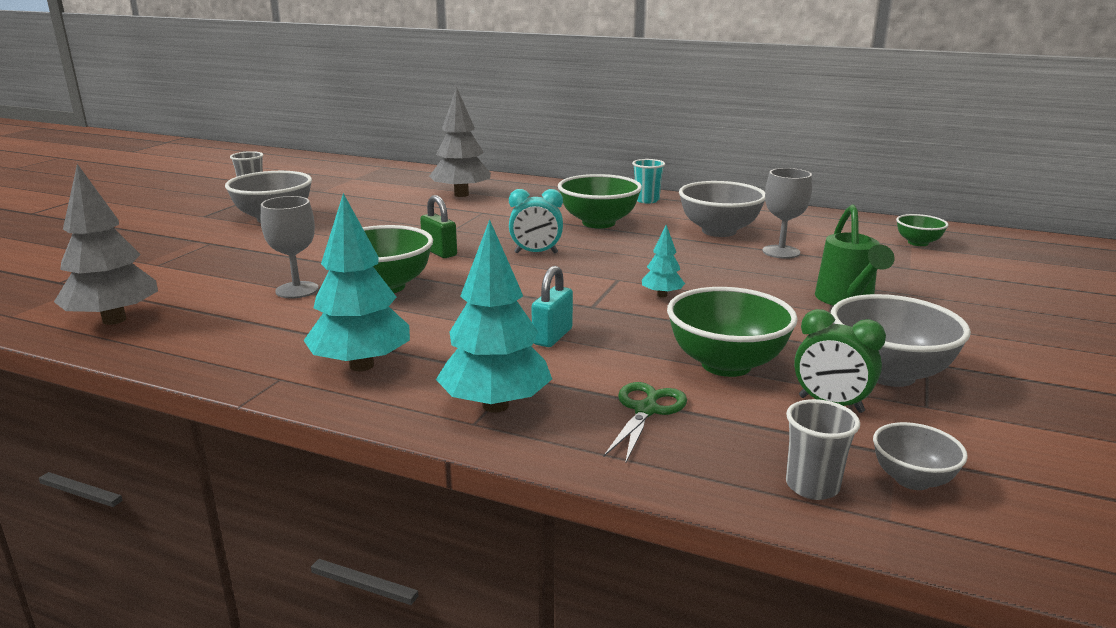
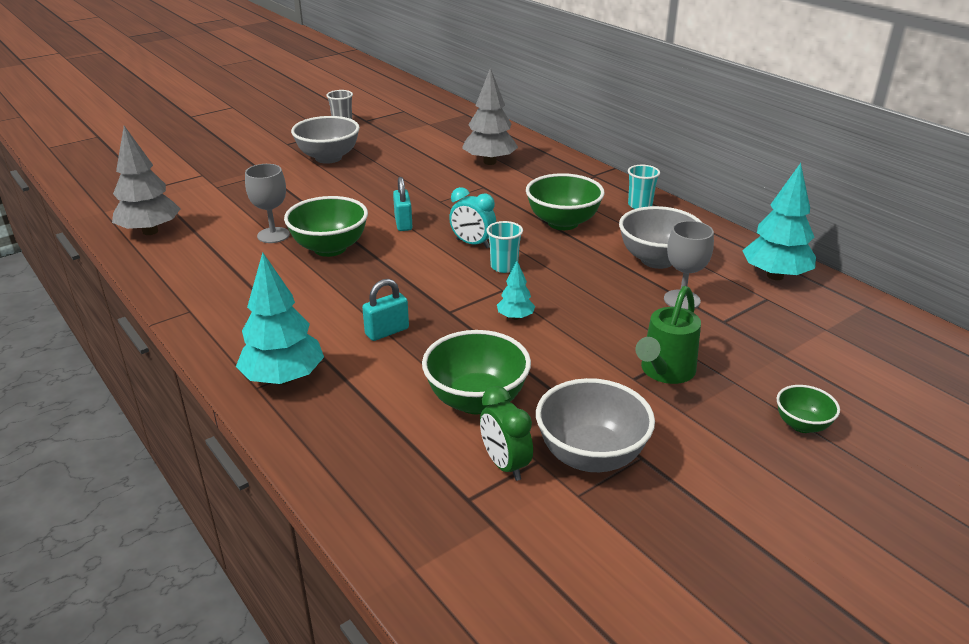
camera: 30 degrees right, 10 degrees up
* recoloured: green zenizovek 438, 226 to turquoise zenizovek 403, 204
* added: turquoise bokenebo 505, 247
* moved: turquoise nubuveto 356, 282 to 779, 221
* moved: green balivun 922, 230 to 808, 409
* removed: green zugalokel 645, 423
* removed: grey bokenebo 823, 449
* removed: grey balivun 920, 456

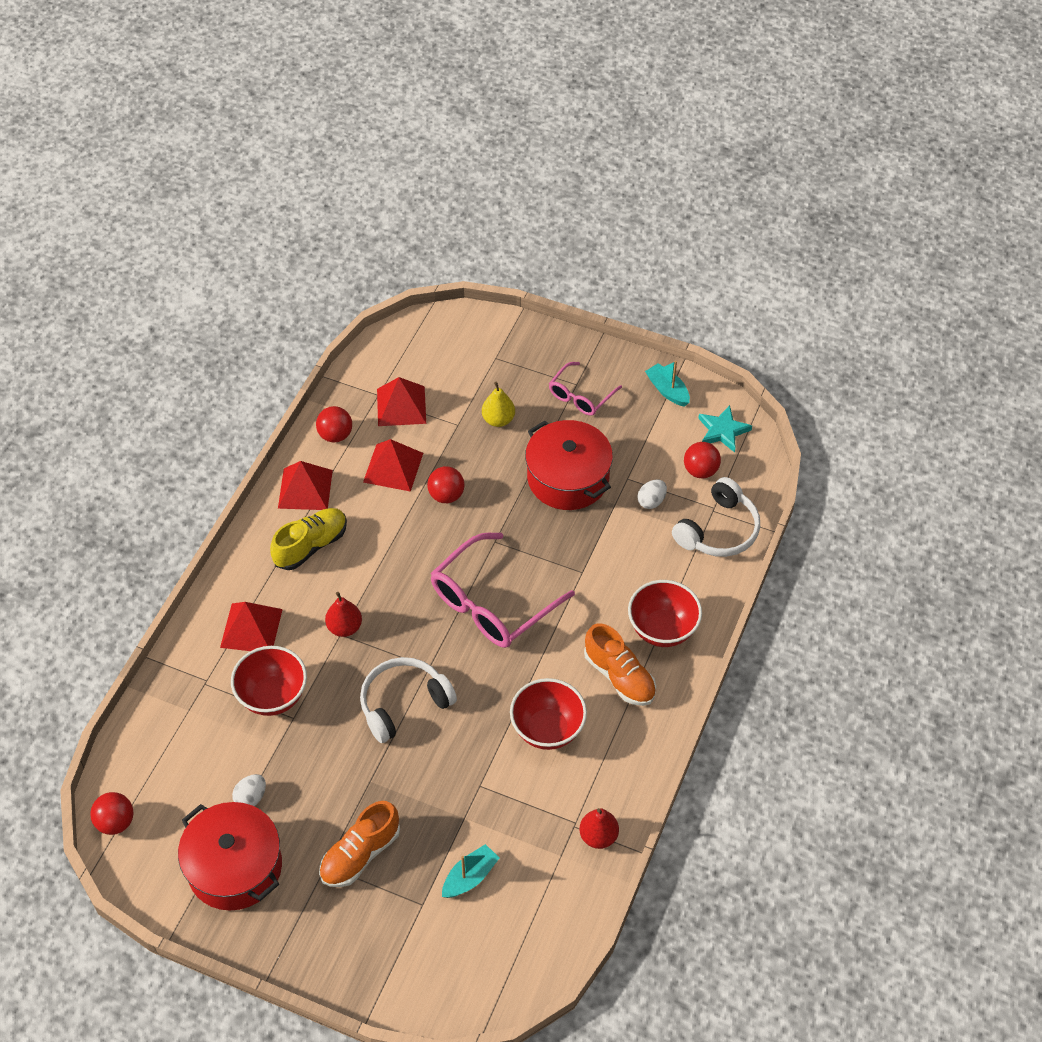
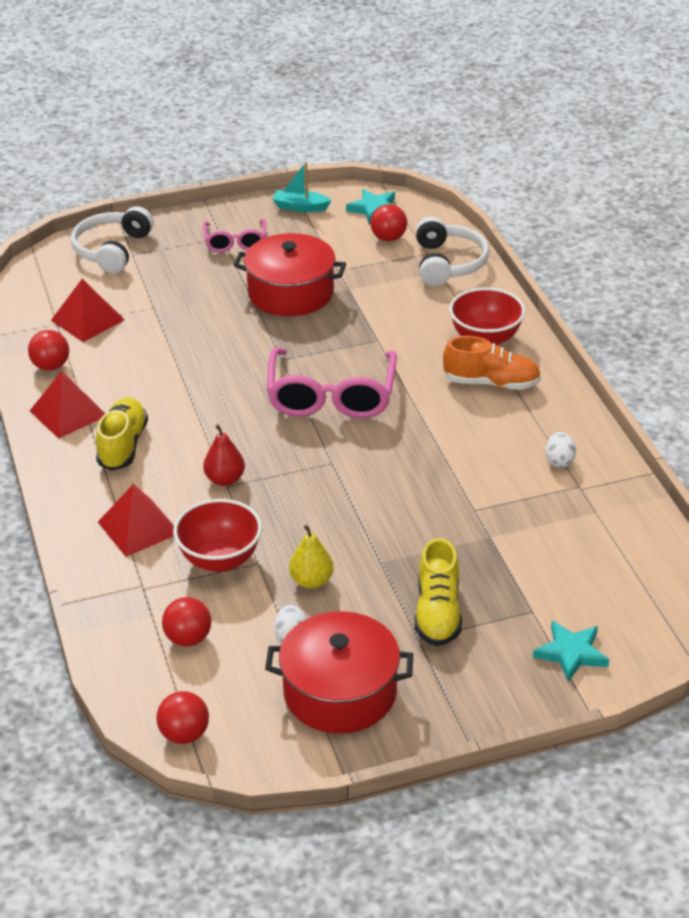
camera: 40 degrees left, 15 degrees down
* moved: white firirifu 408, 700 to 112, 239
* moved: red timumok 445, 484 to 186, 622
* moved: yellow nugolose 498, 404 to 311, 557
* recoloured: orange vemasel 359, 844 to yellow vemasel 438, 592
* added: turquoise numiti 571, 651
* moved: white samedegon 652, 494 to 561, 450
* removed: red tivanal 393, 465
* removed: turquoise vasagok 470, 871
* removed: red balivun 548, 714
* removed: red nugolose 599, 828

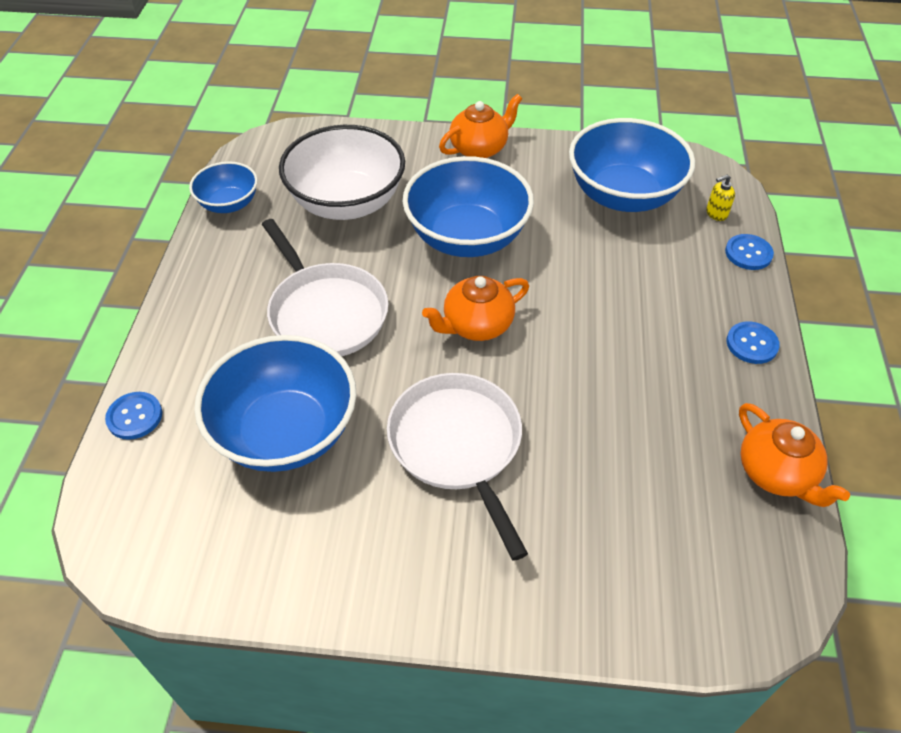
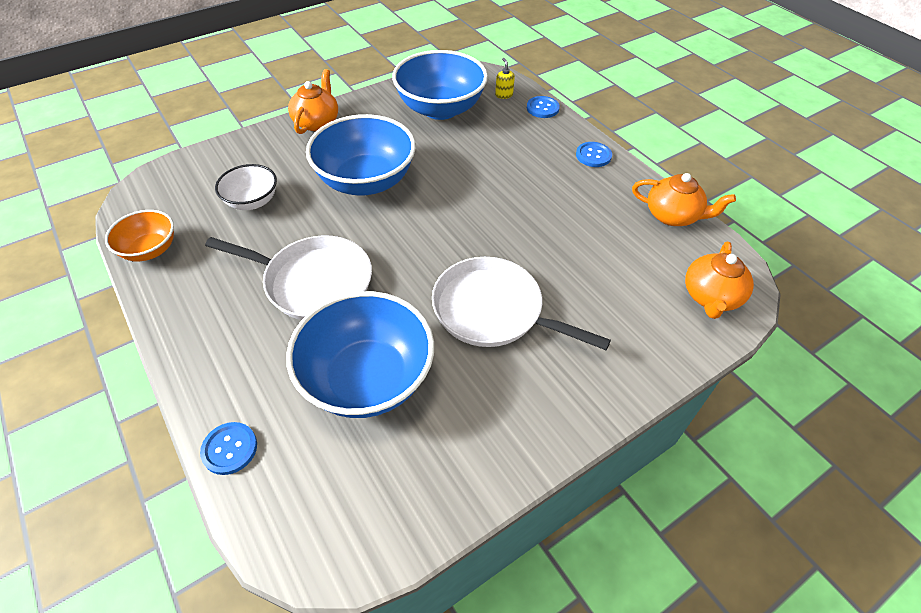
camera: 40 degrees left, 0 degrees up
* recoloured: blue balivun 223, 187 to orange balivun 139, 235
* resized: white balivun 342, 172 = 246, 187 x0.55
* turned: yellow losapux 720, 197 = 505, 78 135 degrees clockwise
* moved: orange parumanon 475, 308 to 719, 280

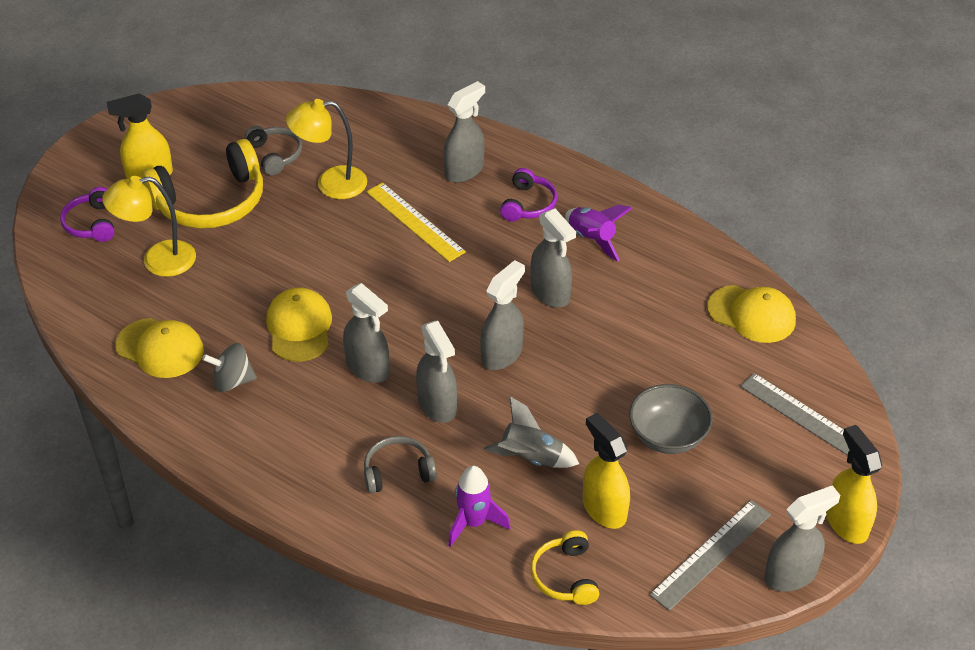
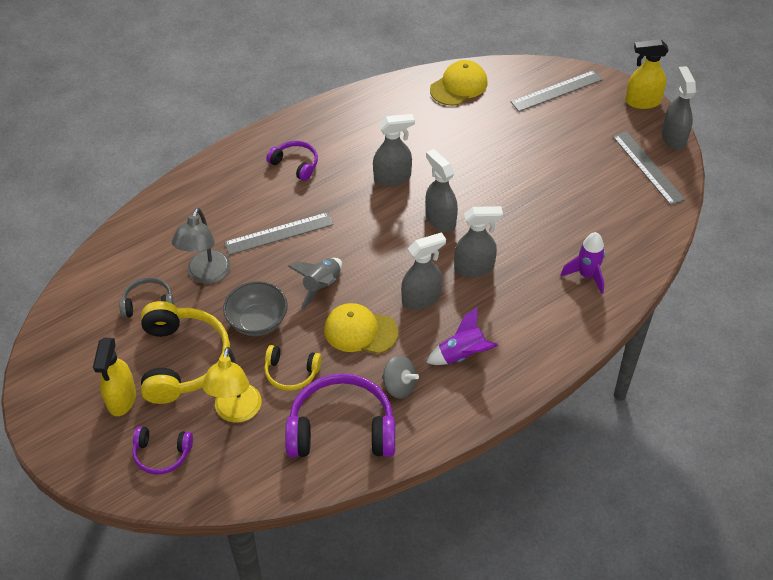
camera: 70 degrees left, 5 degrees up
* recoloured: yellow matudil 326, 149 to grey matudil 201, 246
* moved: grey balivun 671, 419 to 255, 308
* recoloured: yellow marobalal 416, 222 to grey marobalal 279, 233
* moved: yellow firirifu 565, 567 to 293, 368
* replaced: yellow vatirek 159, 348 to purple firirifu 340, 415
* moved: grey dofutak 531, 432 to 315, 283
* turned: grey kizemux 229, 367 = 400, 377 75 degrees counterclockwise
* moved: purple dofutak 599, 233 to 462, 336
* removed: grey firirifu 400, 464
* removed: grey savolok 464, 132
* removed: yellow savolok 606, 471

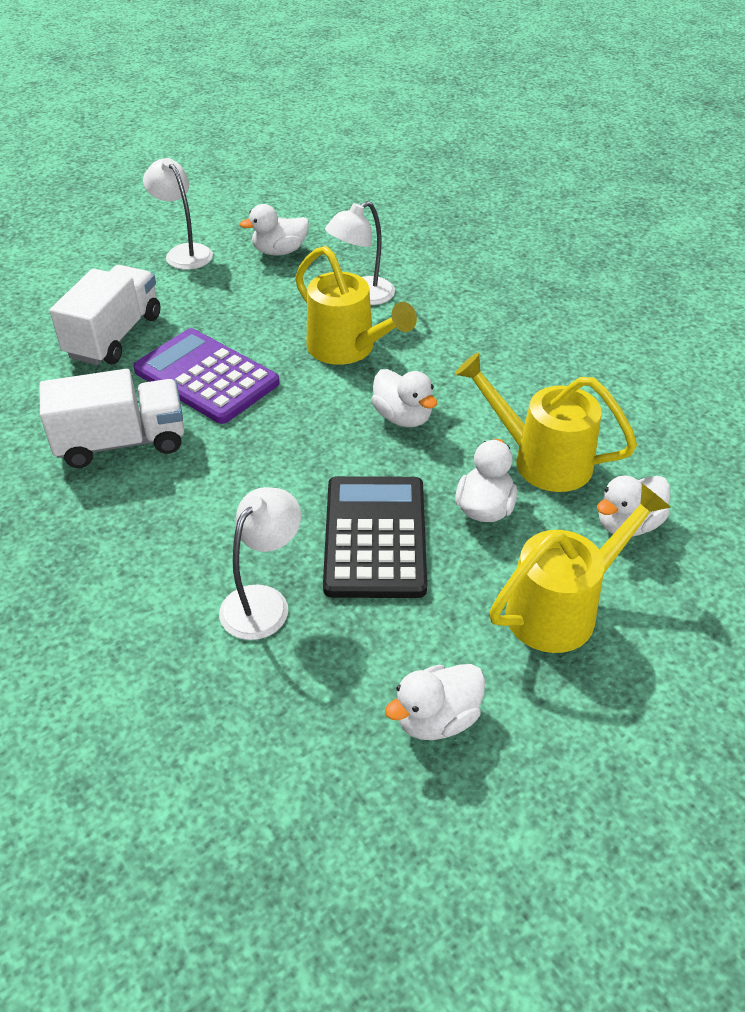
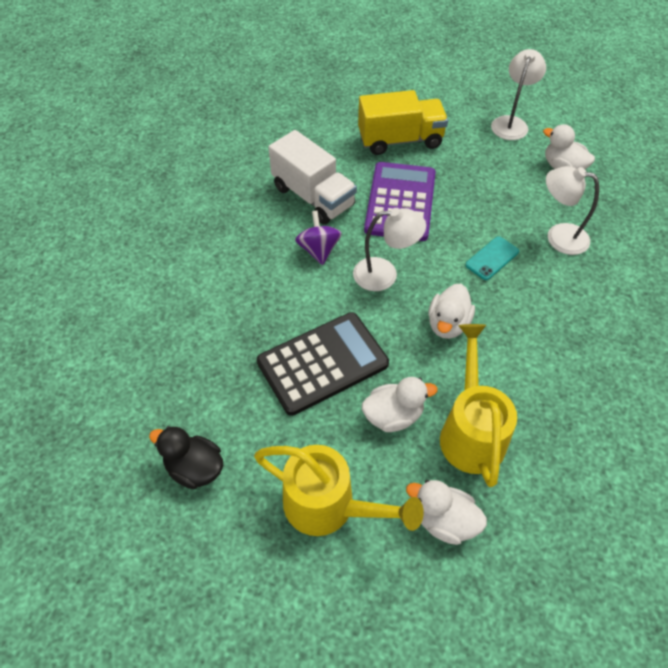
camera: 60 degrees right, 10 degrees up
* recoloured: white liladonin 435, 702 to black liladonin 186, 457
* added: purple kizemux 318, 238
* moved: white matudil 260, 563 to 389, 249
* recoloured: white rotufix 105, 315 to yellow rotufix 403, 122
* replaced: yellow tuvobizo 356, 305 to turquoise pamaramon 492, 258

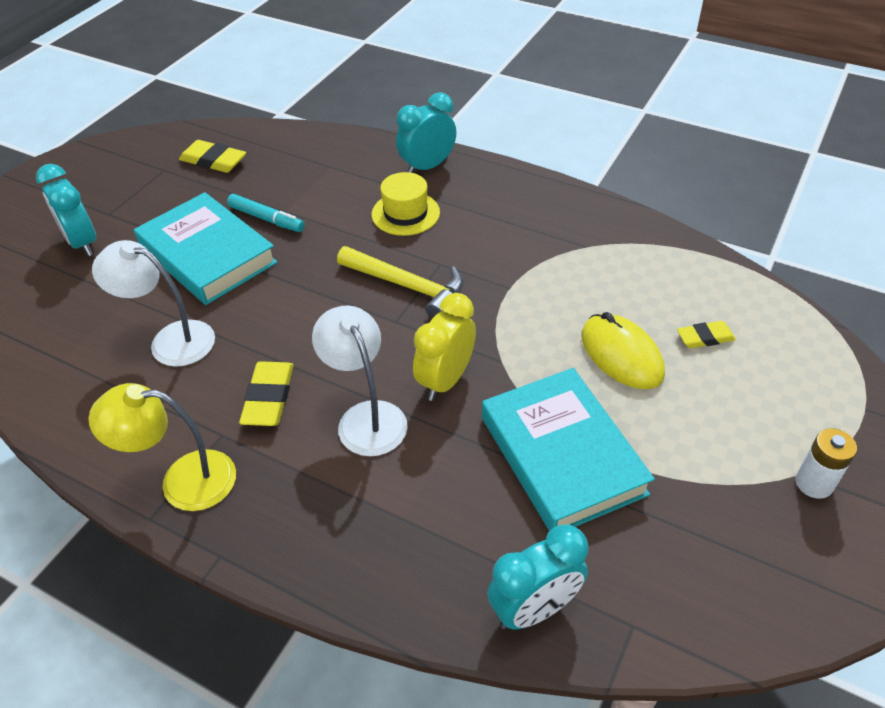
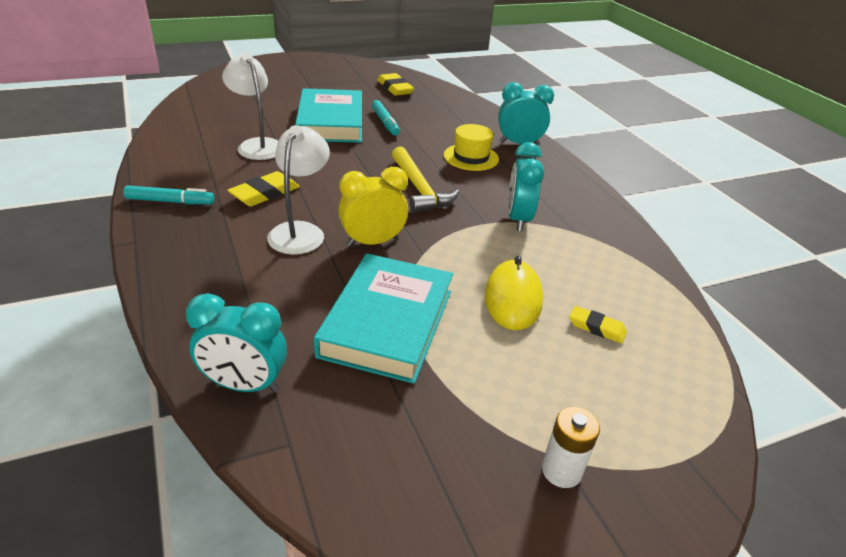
camera: 35 degrees right, 10 degrees down
* replaced: yellow matudil 162, 447 to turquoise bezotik 168, 194
* moved: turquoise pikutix 66, 210 to 526, 186

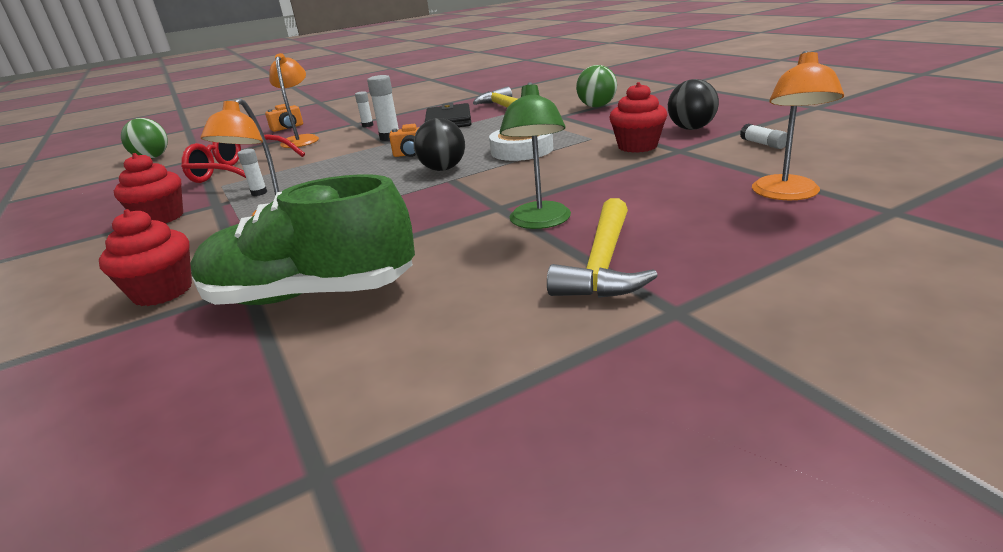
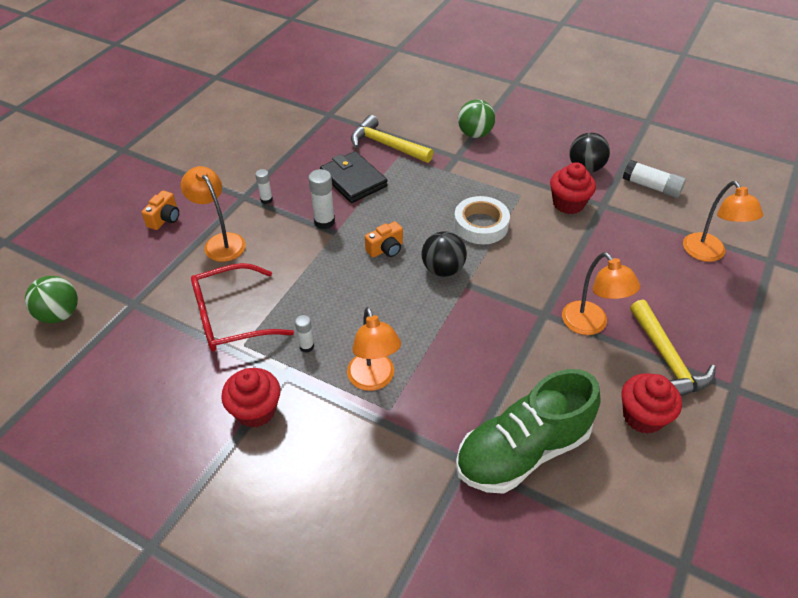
camera: 35 degrees left, 20 degrees up
* recoloured: green matudil 535, 155 to orange matudil 601, 293
* moved: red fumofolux 145, 257 to 652, 403
* resized: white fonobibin 763, 136 = 654, 179 x1.66

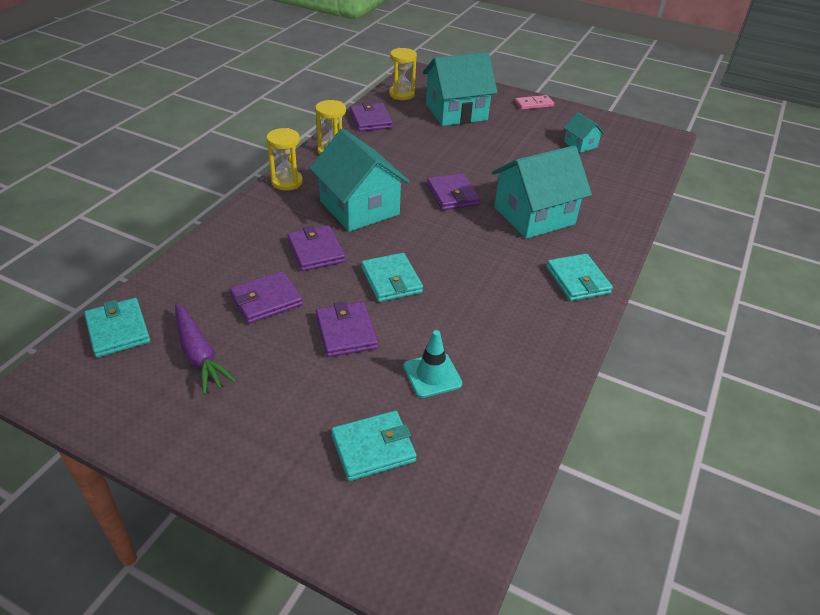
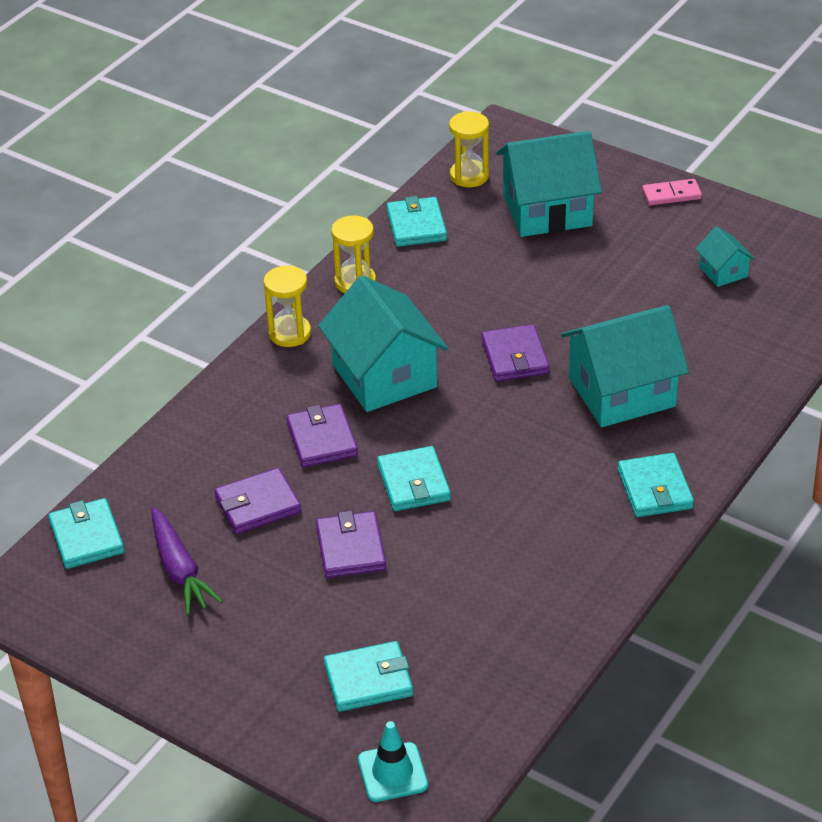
camera: 10 degrees right, 0 degrees up
* moved: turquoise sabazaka 432, 364 to 393, 761
* recoloured: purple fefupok 371, 116 to turquoise fefupok 417, 221

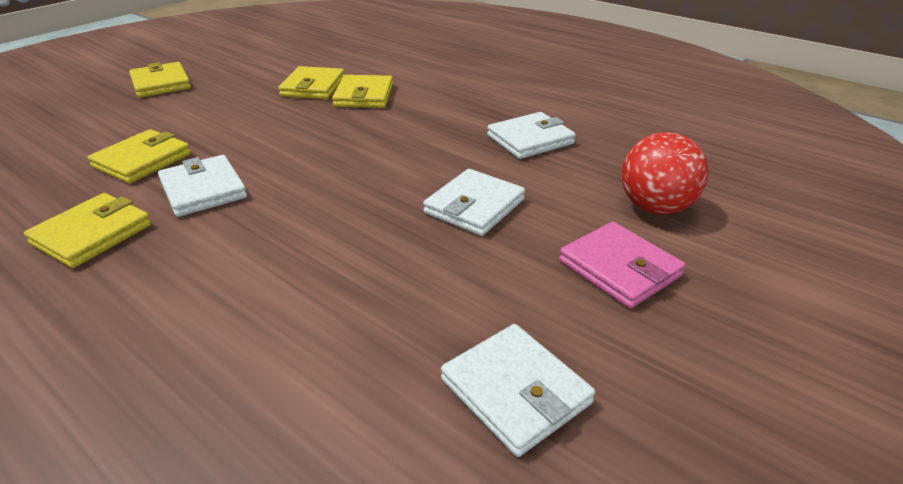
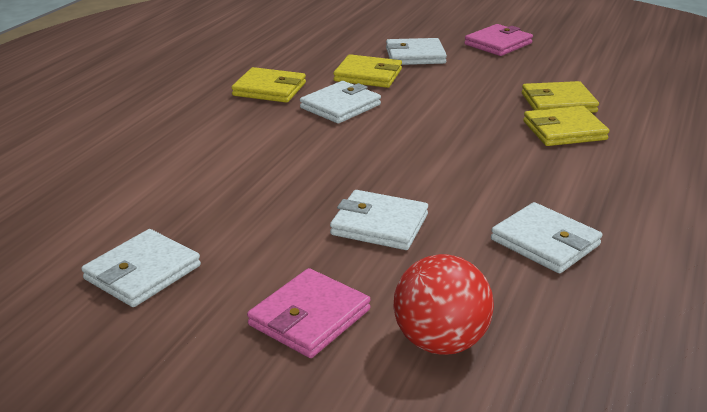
camera: 75 degrees right, 5 degrees down
* added: white fefupok 416, 51
* recoloured: yellow fefupok 160, 80 to pink fefupok 498, 40

